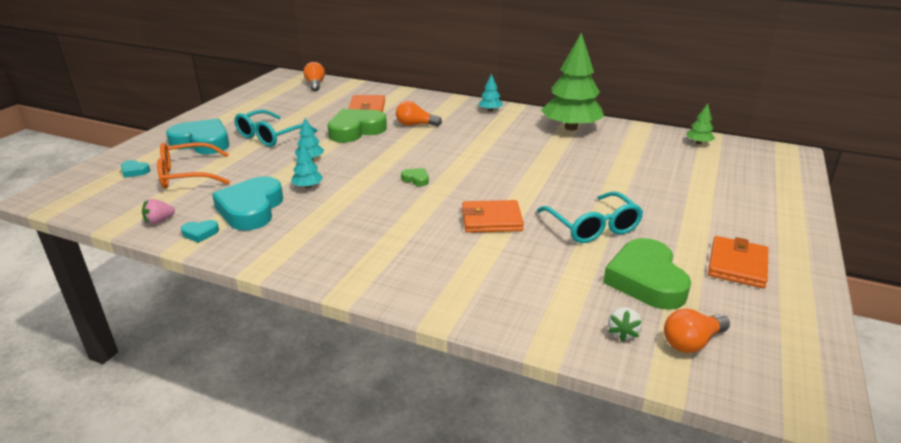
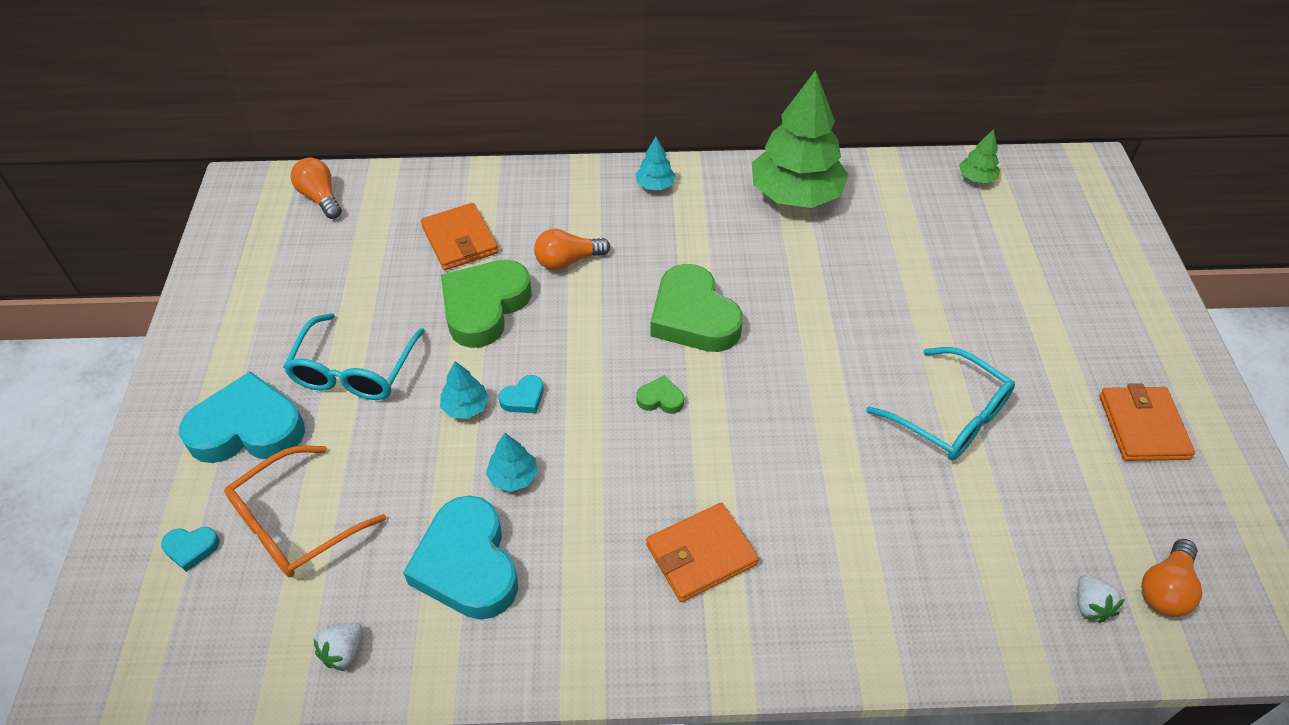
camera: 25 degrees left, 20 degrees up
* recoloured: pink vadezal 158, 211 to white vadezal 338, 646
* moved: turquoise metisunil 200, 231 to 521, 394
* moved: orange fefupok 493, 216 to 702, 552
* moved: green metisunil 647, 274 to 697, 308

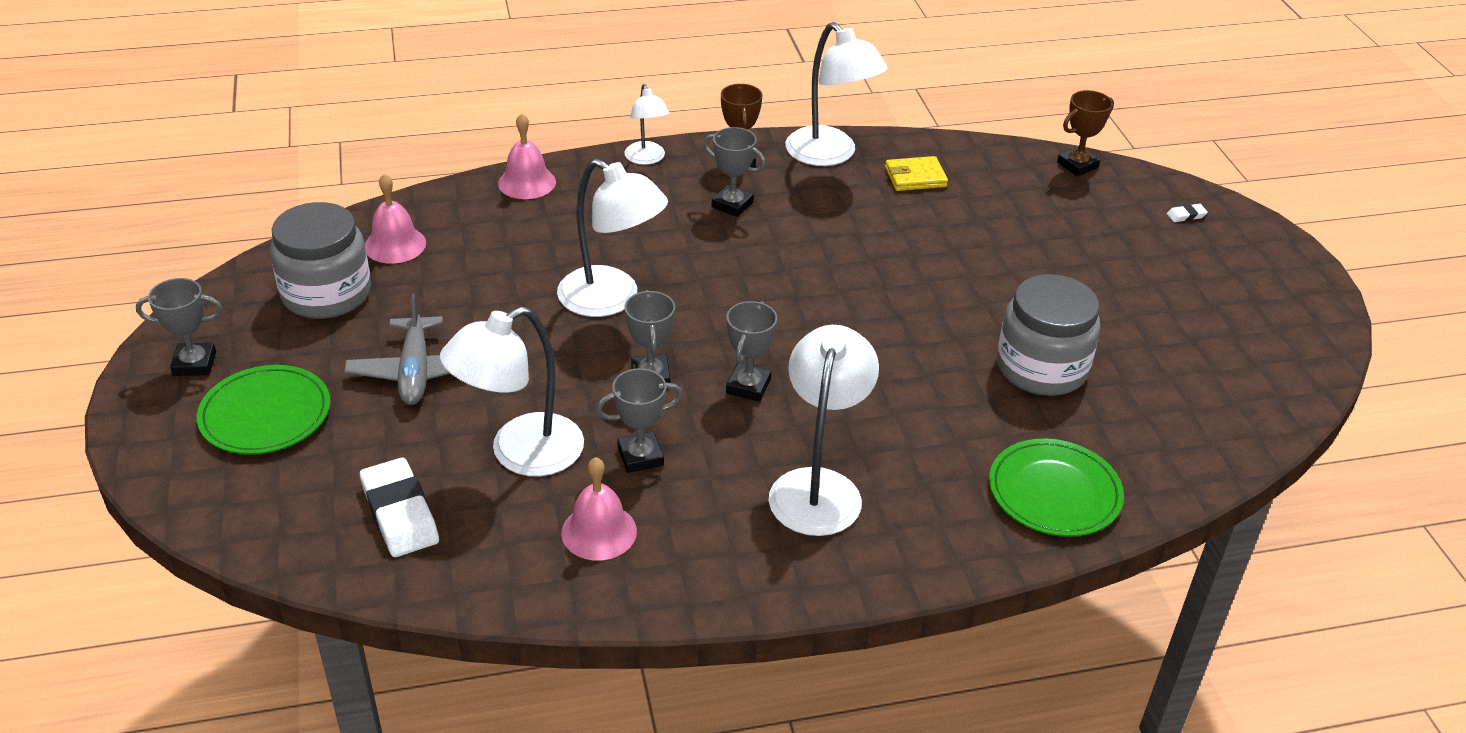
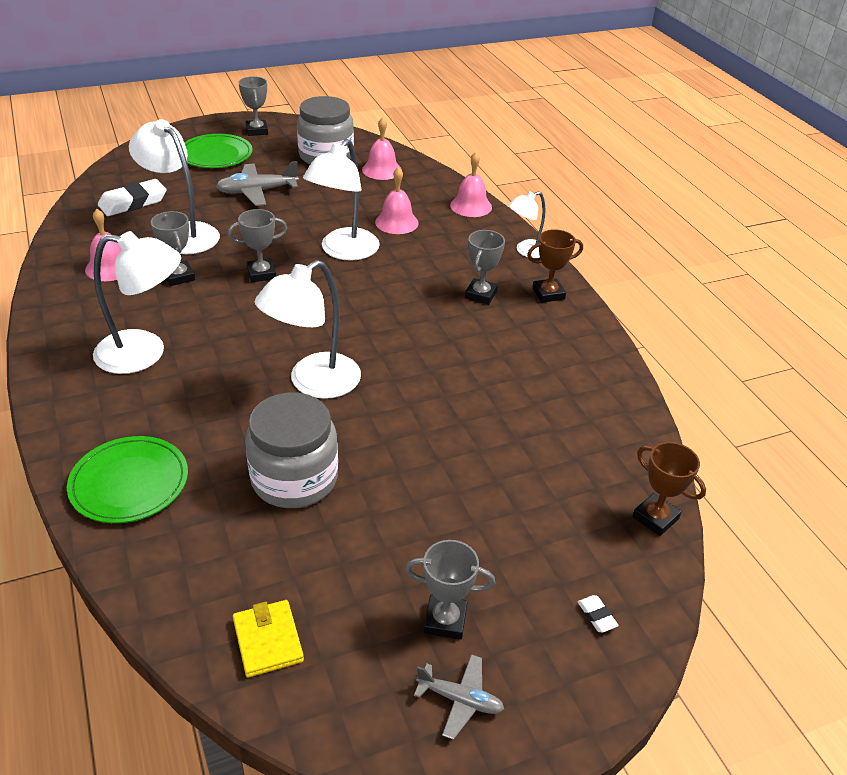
camera: 80 degrees right, 0 degrees up
* moved: yellow fefupok 916, 173 to 268, 638
* moved: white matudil 836, 94 to 308, 329
* added: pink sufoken 397, 200
* moved: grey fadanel 751, 351 to 450, 590
* added: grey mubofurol 459, 697

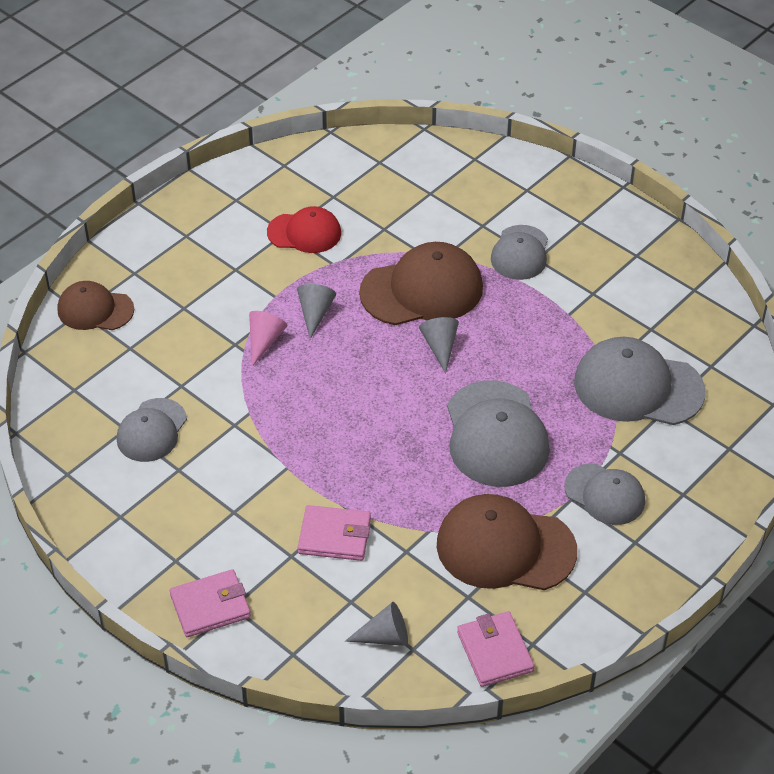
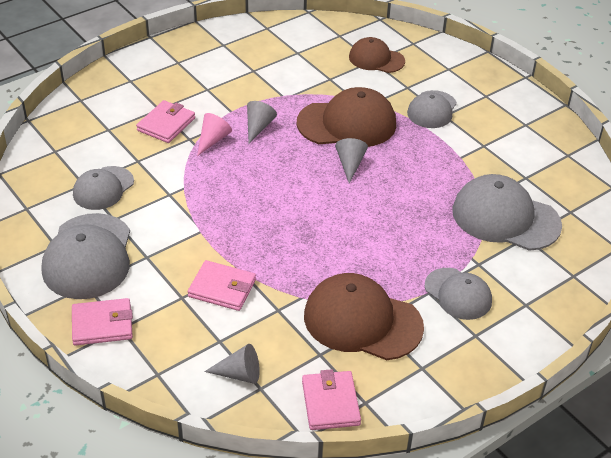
camera: 10 degrees right, 5 degrees down
* moved: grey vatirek 498, 433 to 86, 256
* added: pink fefupok 165, 121
* moved: brown vatirek 95, 305 to 377, 55
* removed: red vatirek 304, 229

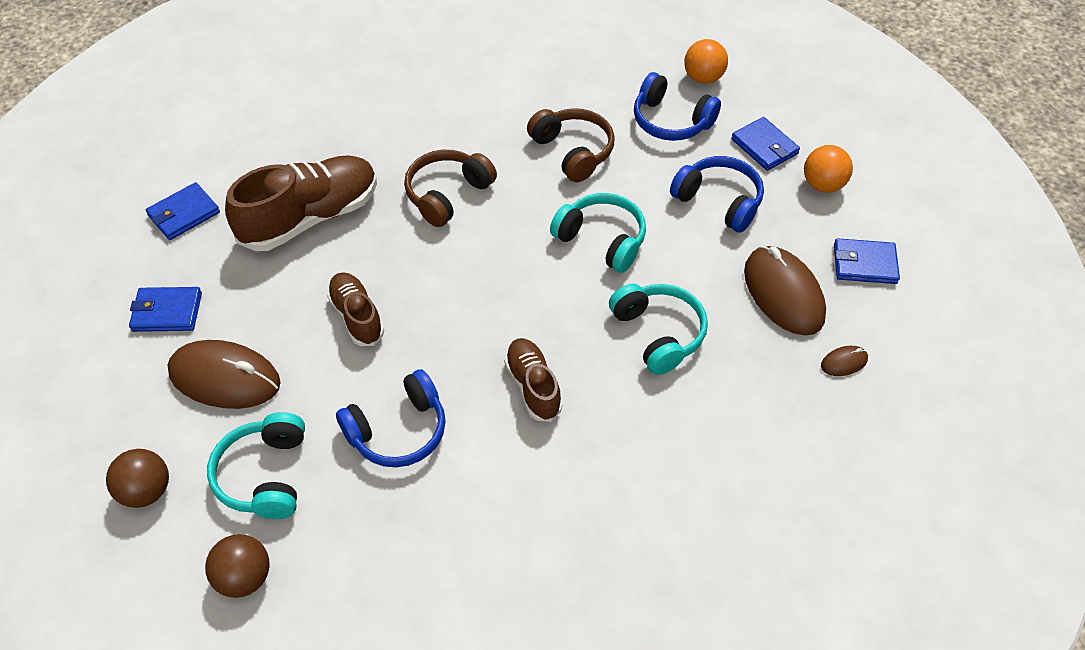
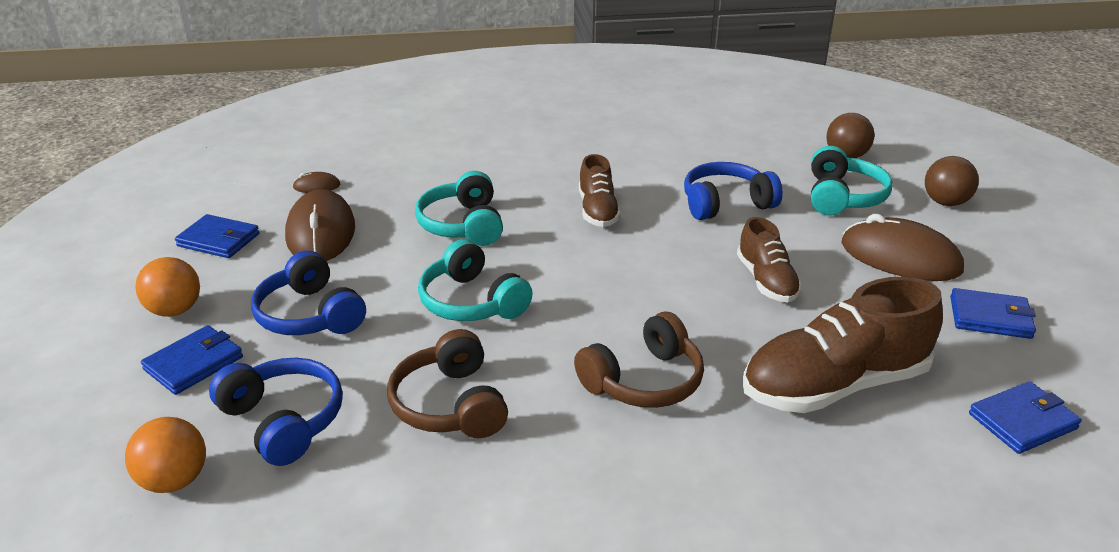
camera: 165 degrees left, 20 degrees down
* turned: blue fefupok 765, 144 = 192, 360 60 degrees clockwise

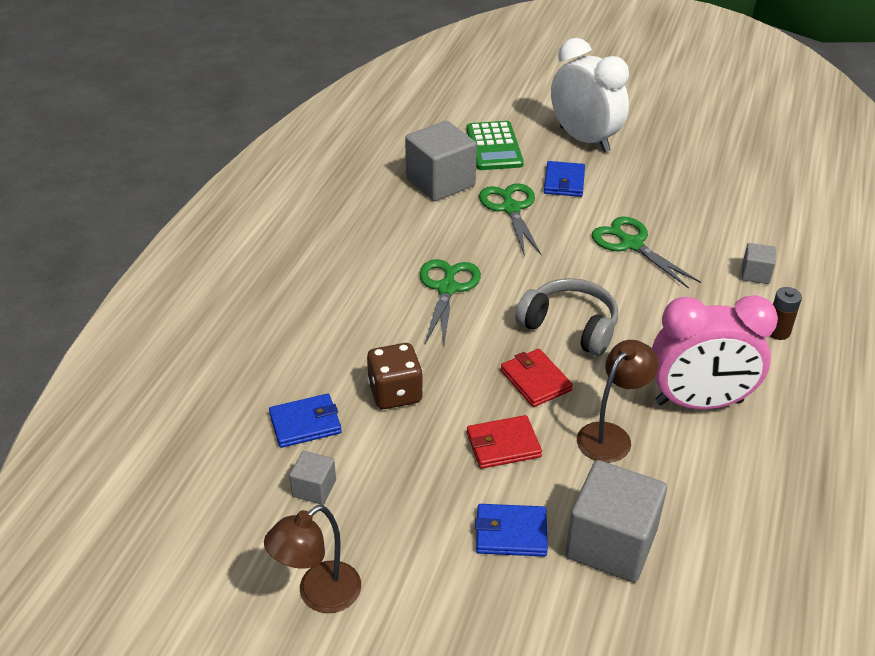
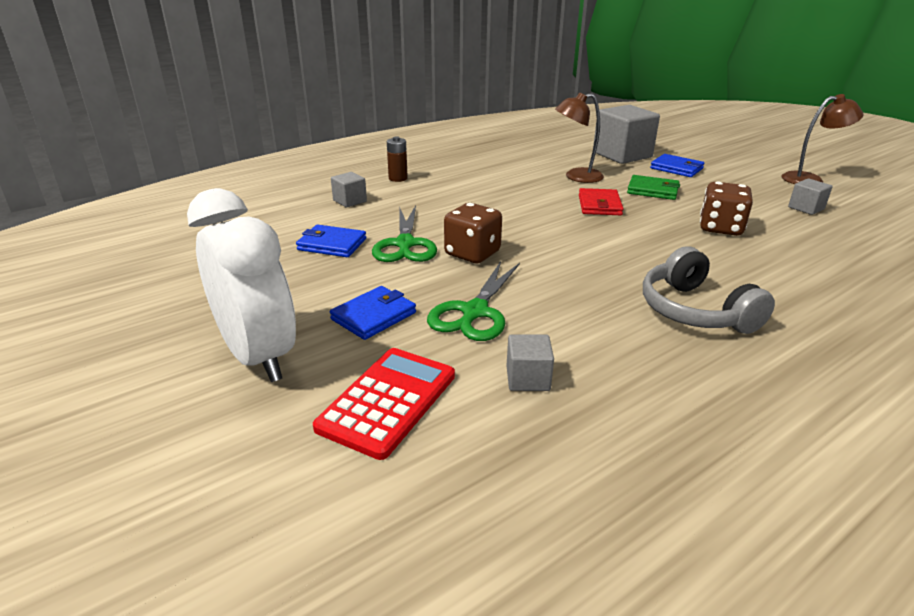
camera: 145 degrees left, 10 degrees down
* turned: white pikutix 590, 95 = 241, 285 150 degrees clockwise
* moved: blue fefupok 305, 421 to 331, 240
* recoloured: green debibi 495, 145 to red debibi 384, 404
* added: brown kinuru 473, 233
* resized: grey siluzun 441, 161 = 530, 362 x0.49
* recoloured: red fefupok 504, 442 to green fefupok 653, 187
* moved: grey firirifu 566, 317 to 709, 290
* removed: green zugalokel 450, 302
* removed: pink pikutix 715, 352

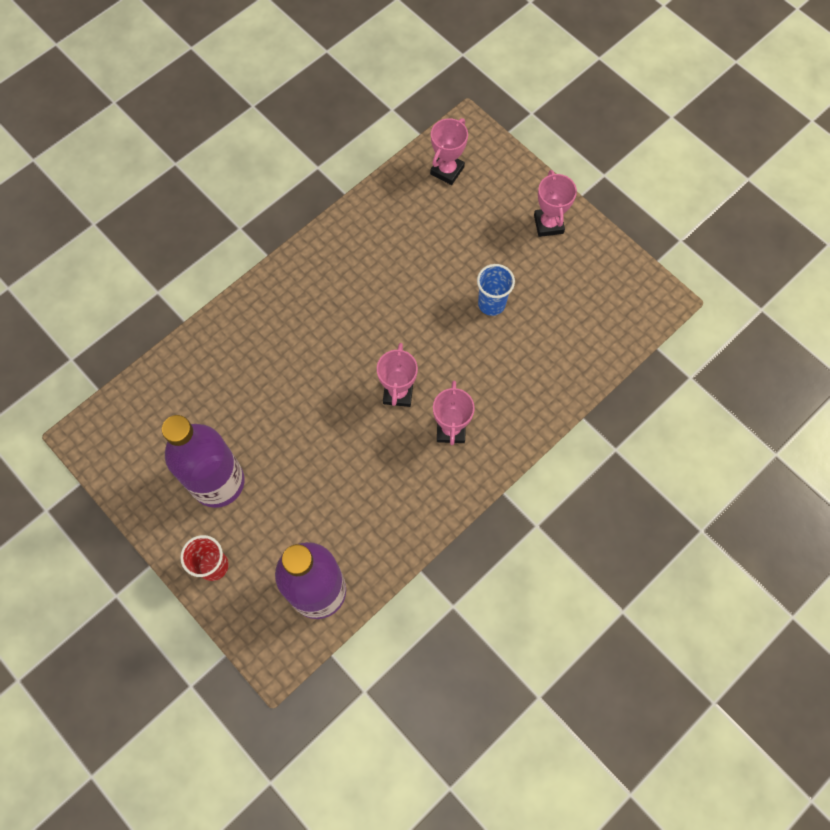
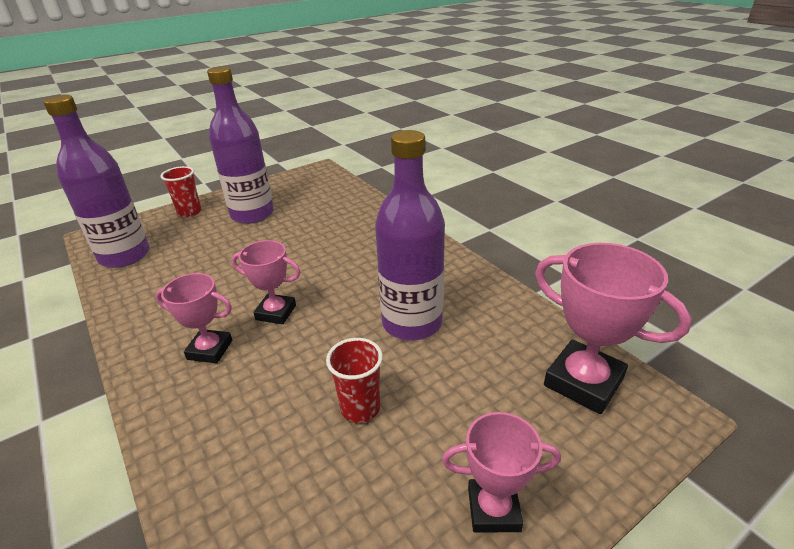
camera: 100 degrees right, 35 degrees down
* recoloured: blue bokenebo 496, 290 to red bokenebo 354, 380
* added: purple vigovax 410, 235
* resized: pink fadanel 449, 151 = 613, 328 x1.59

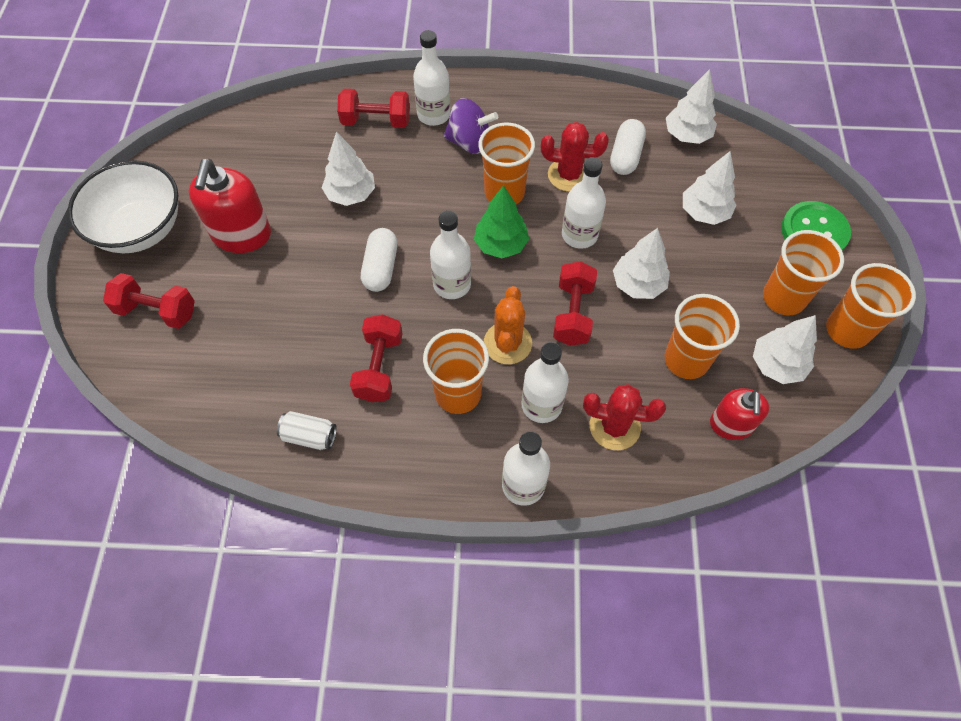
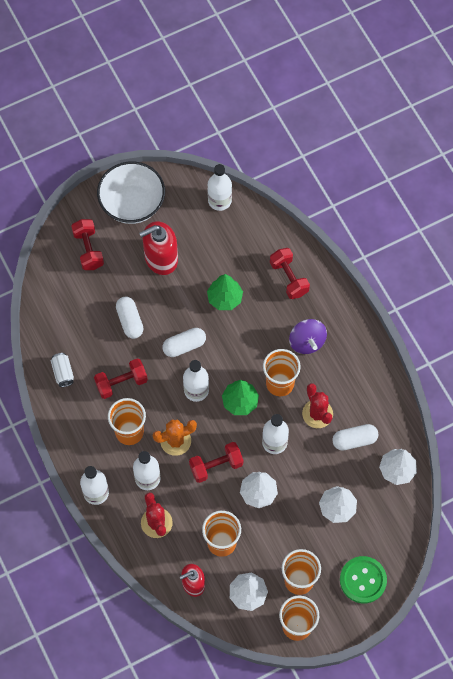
camera: 60 degrees right, 5 degrees up
* added: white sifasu 130, 318
* recoloured: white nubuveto 348, 169 to green nubuveto 225, 292
* moved: white vigovax 432, 78 to 220, 187

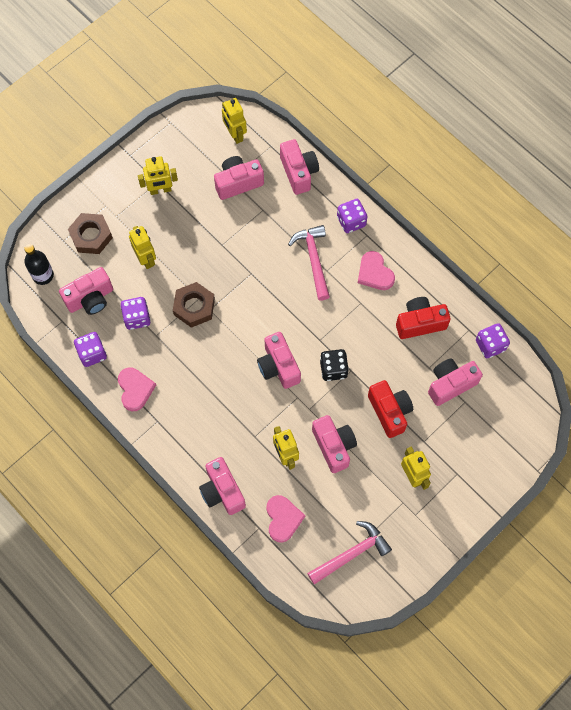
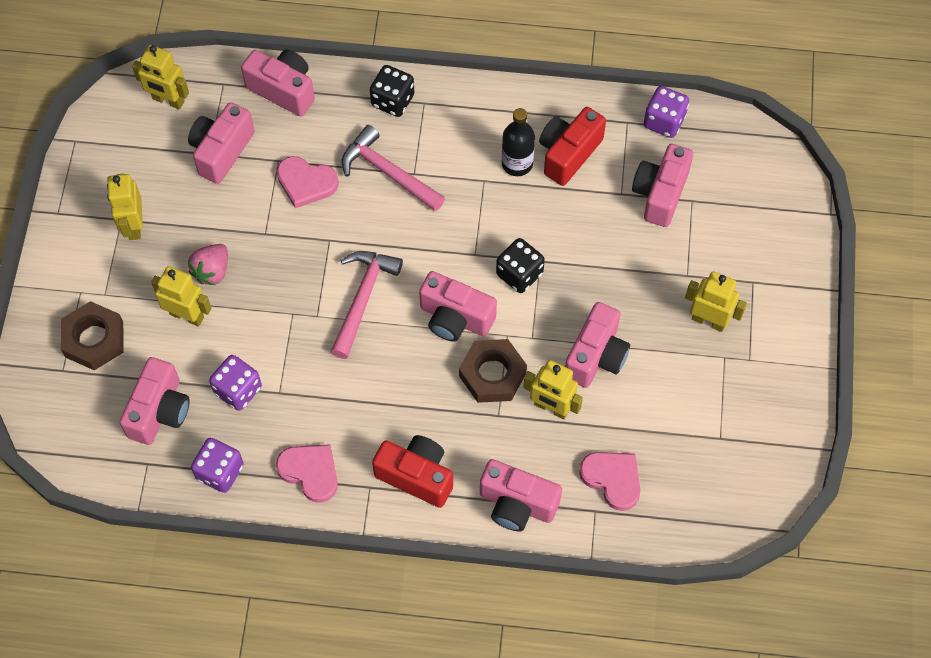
camera: 40 degrees left, 5 degrees down
* turned: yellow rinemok 158, 175 = 125, 207 135 degrees clockwise
* added: pink vadezal 208, 264
* moved: pink metisunil 376, 270 to 307, 182
* moved: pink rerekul 349, 553 to 366, 305
* recoloured: purple kinuru 352, 216 to black kinuru 392, 91
* moved: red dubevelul 390, 409 to 412, 471
* moved: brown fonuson 194, 305 to 493, 371
* moved: black vigovax 39, 264 to 518, 142
* turned: pink dubevelul 334, 444 = 597, 345 90 degrees clockwise

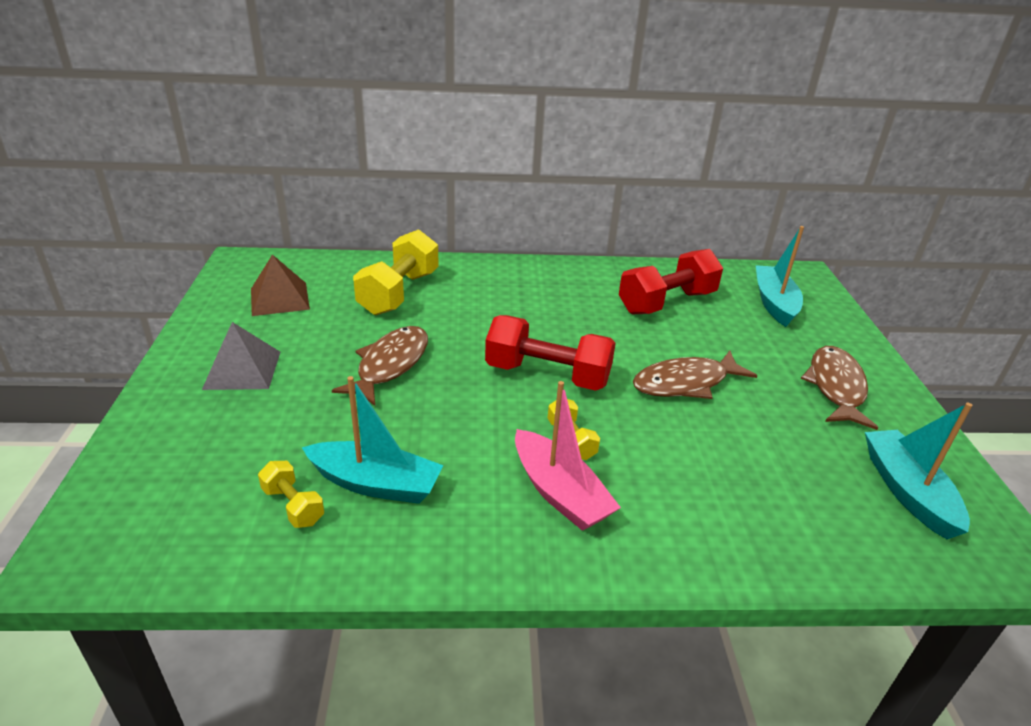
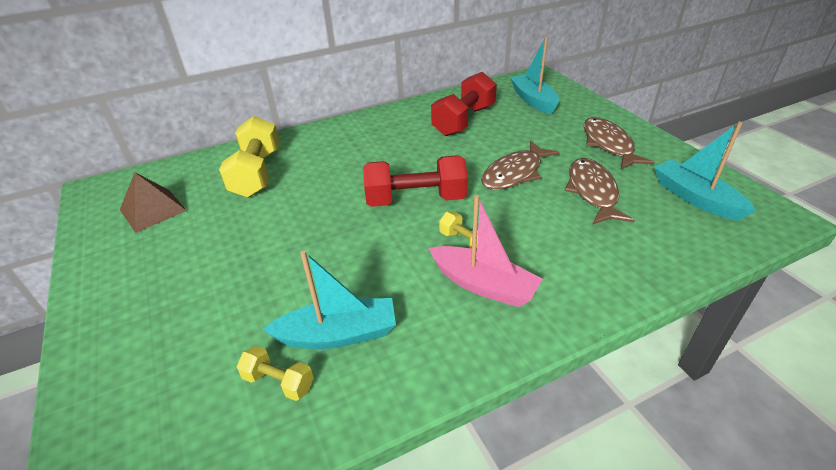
camera: 20 degrees left, 5 degrees up
* moved: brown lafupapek 380, 366 to 599, 191
* removed: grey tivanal 241, 356

